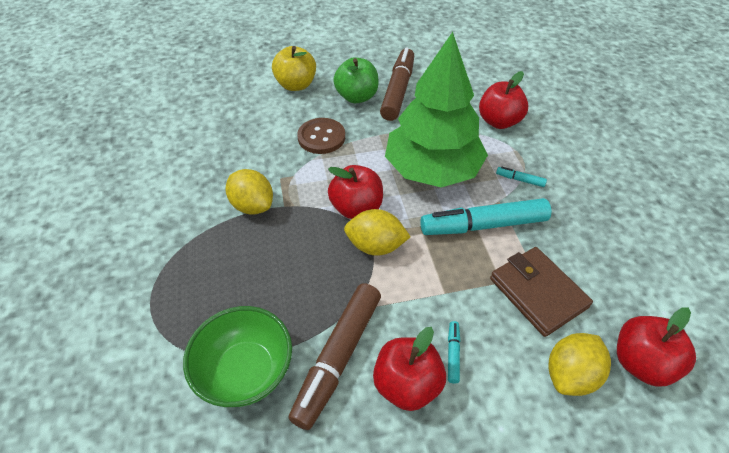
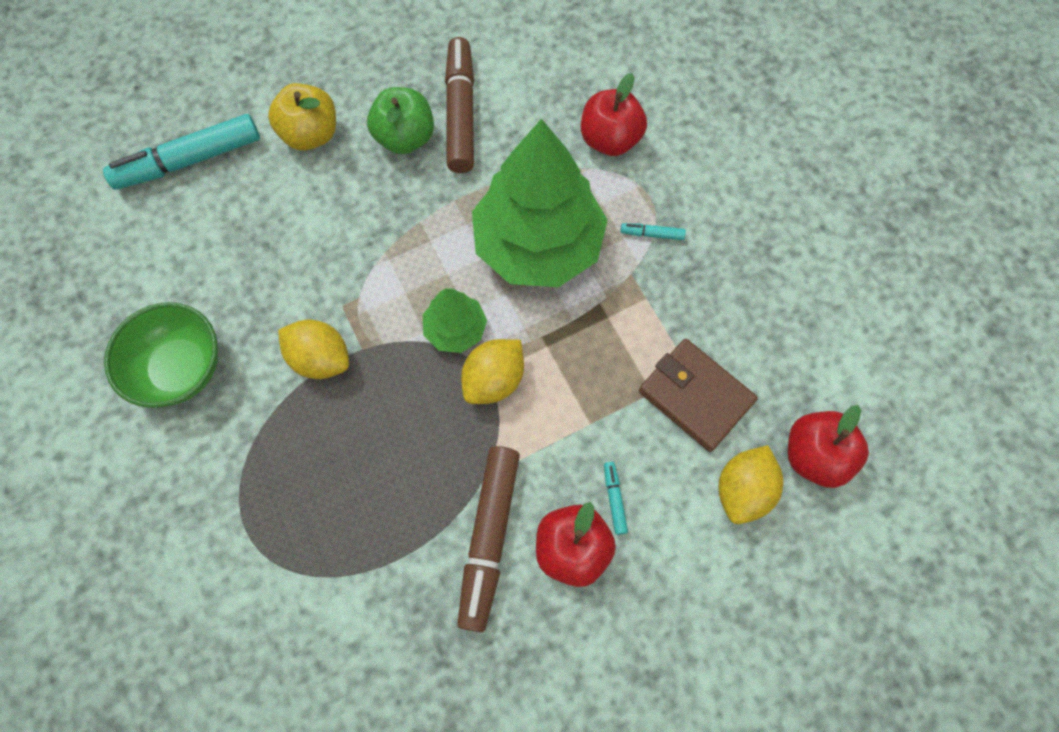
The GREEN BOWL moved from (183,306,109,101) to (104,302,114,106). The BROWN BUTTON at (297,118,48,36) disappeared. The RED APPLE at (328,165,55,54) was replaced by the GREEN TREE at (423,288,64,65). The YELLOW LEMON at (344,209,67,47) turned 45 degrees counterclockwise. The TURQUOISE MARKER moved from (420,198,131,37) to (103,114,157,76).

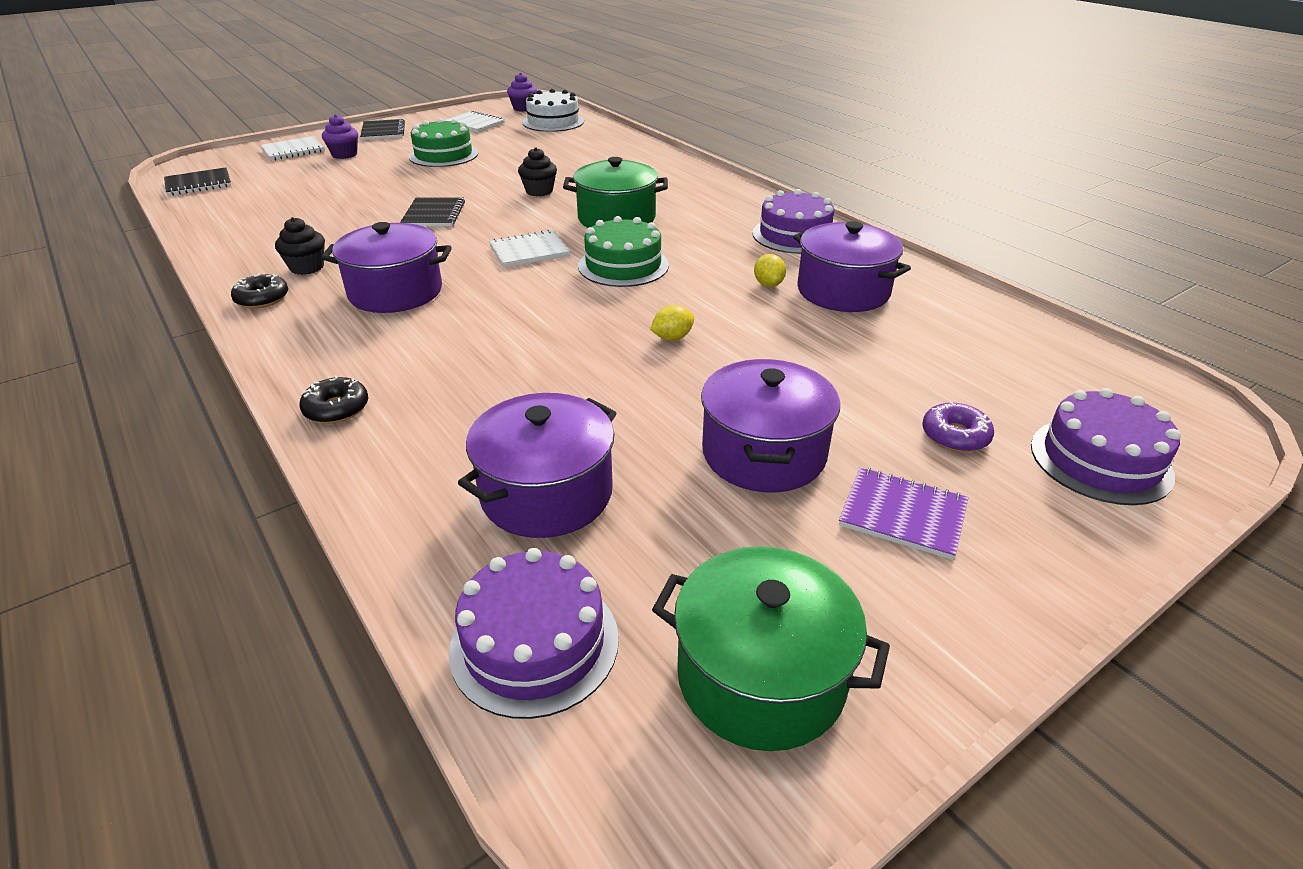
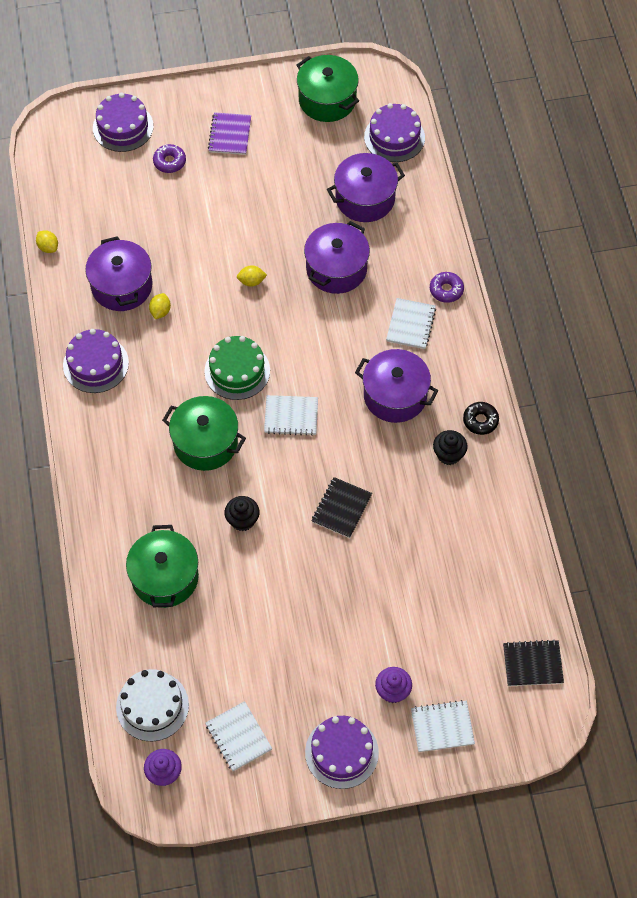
The BLACK DONUT at (299,376,69,48) became the PURPLE DONUT at (430,272,34,31). The BLACK NOTEBOOK at (360,119,45,21) was replaced by the PURPLE CAKE at (305,716,74,73). The GREEN CAKE at (409,118,69,49) disappeared. The PURPLE POT moved from (701,359,139,133) to (304,221,66,73). The PURPLE NOTEBOOK at (839,467,129,93) turned 45 degrees clockwise. The YELLOW LEMON at (36,230,22,23) appeared. The GREEN POT at (126,525,73,83) appeared. The WHITE NOTEBOOK at (386,298,50,51) appeared.

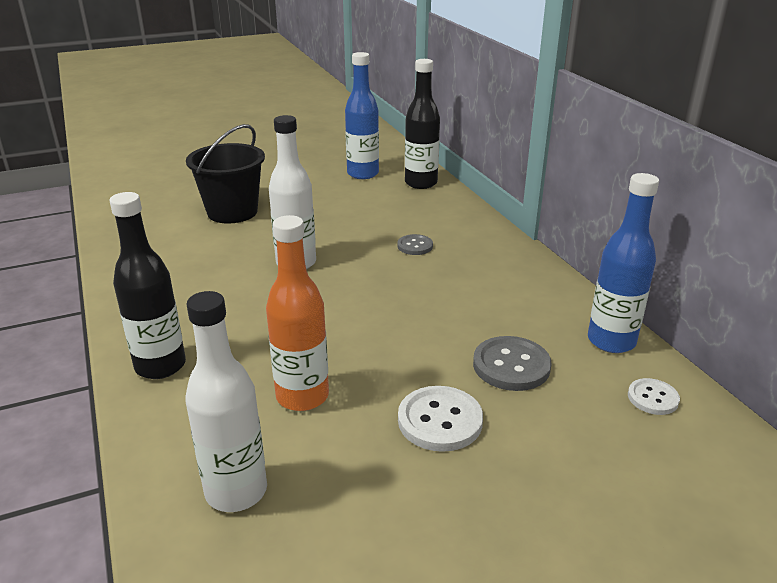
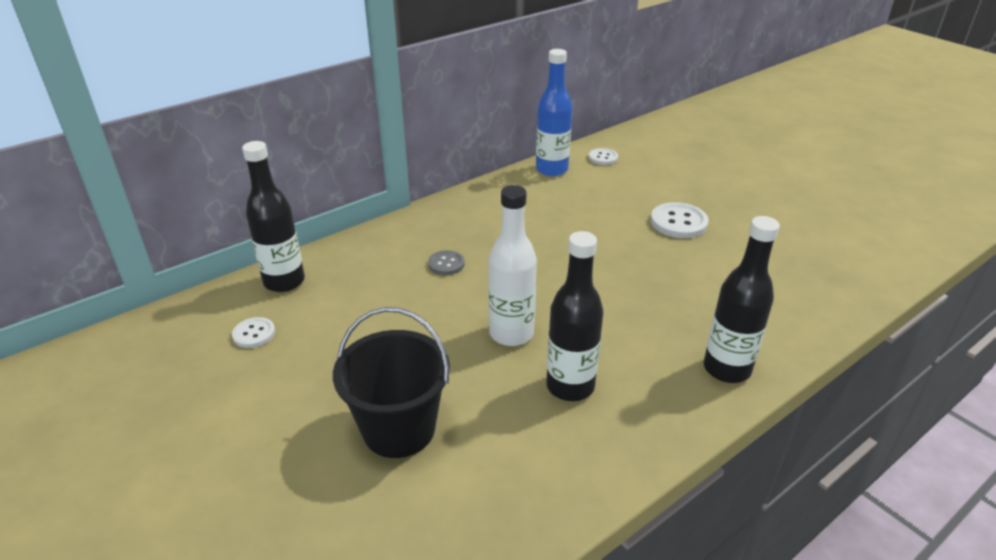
The WHITE BOTTLE at (185,291,82,221) disappeared. The ORANGE BOTTLE at (266,215,63,196) disappeared. The BLUE BOTTLE at (345,52,34,127) was replaced by the WHITE BUTTON at (232,317,43,31). The GREY BUTTON at (473,336,79,55) disappeared. The BLACK BOTTLE at (546,231,57,170) appeared.

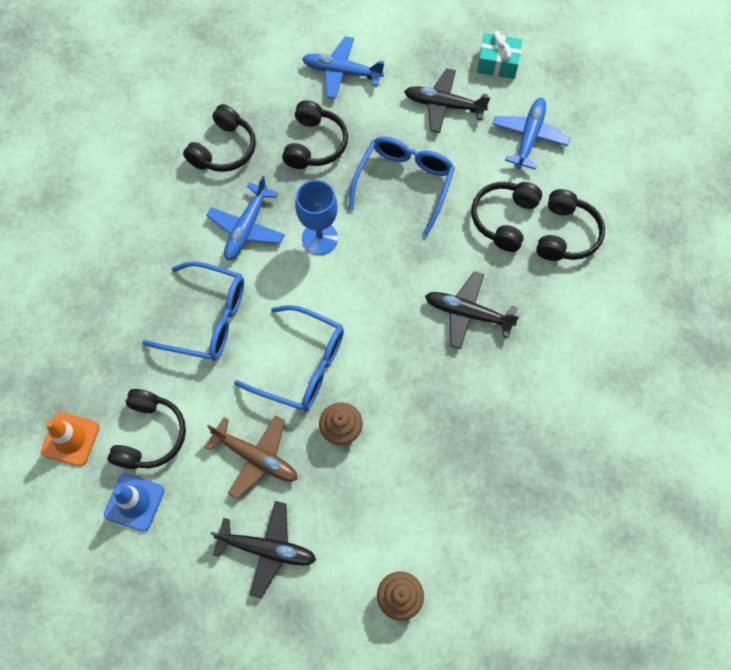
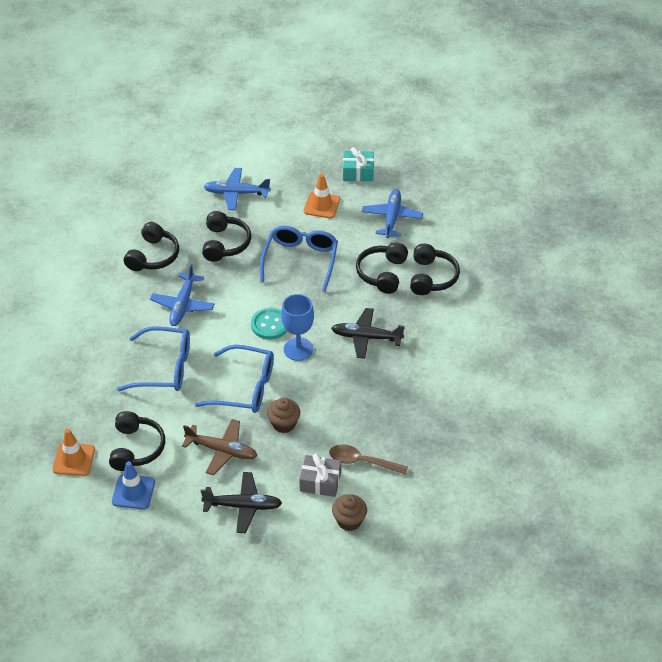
The BLUE GOBLET moved from (295,180,43,75) to (281,294,33,67). The BLACK PLANE at (404,68,86,65) was replaced by the ORANGE TRAFFIC CONE at (304,174,36,44). The TURQUOISE BUTTON at (251,308,36,32) appeared. The GREY GIFT at (299,453,42,44) appeared. The BROWN SPOON at (329,444,79,31) appeared.

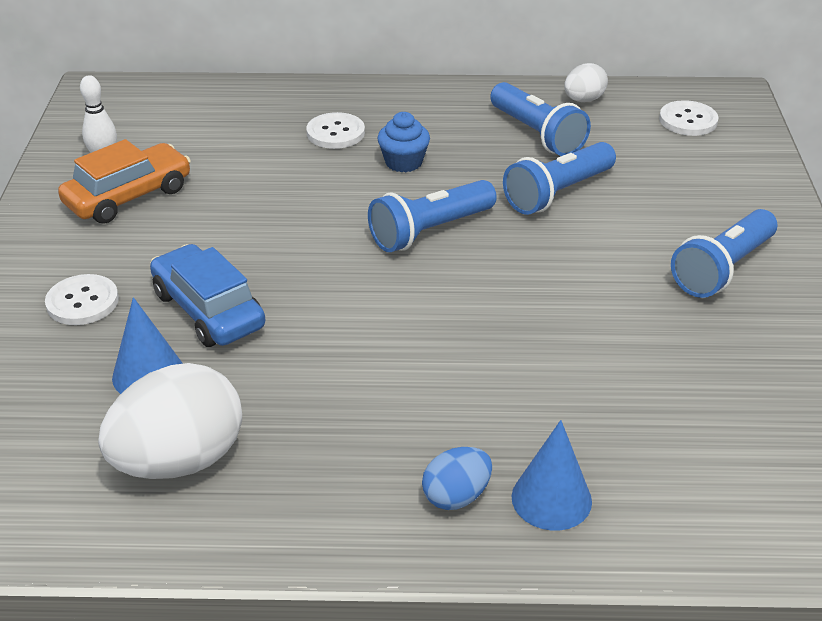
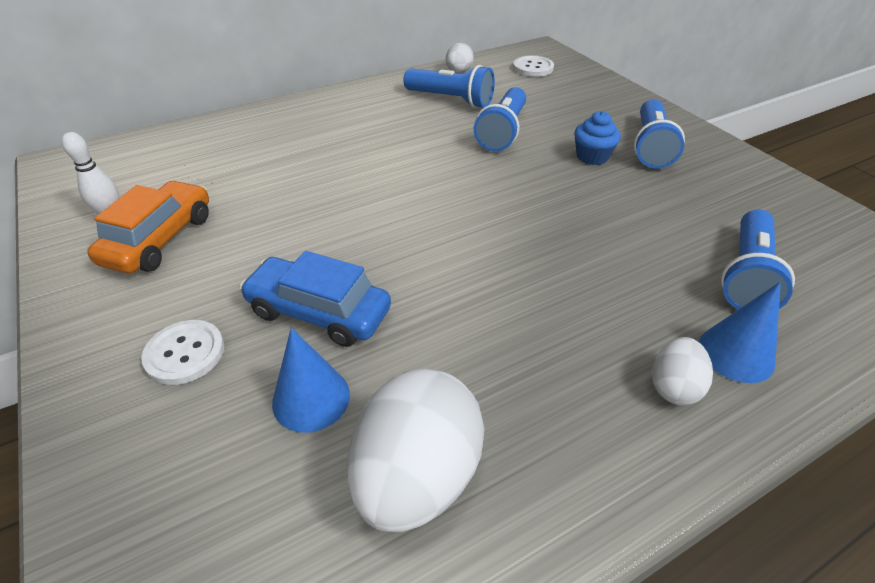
The WHITE BUTTON at (306,112,59,37) disappeared. The BLUE FLASHLIGHT moved from (368,180,129,72) to (721,209,74,101). The BLUE CUPCAKE moved from (378,112,52,60) to (574,111,47,54). The BLUE EGG at (422,447,70,63) became the WHITE EGG at (652,337,61,68).

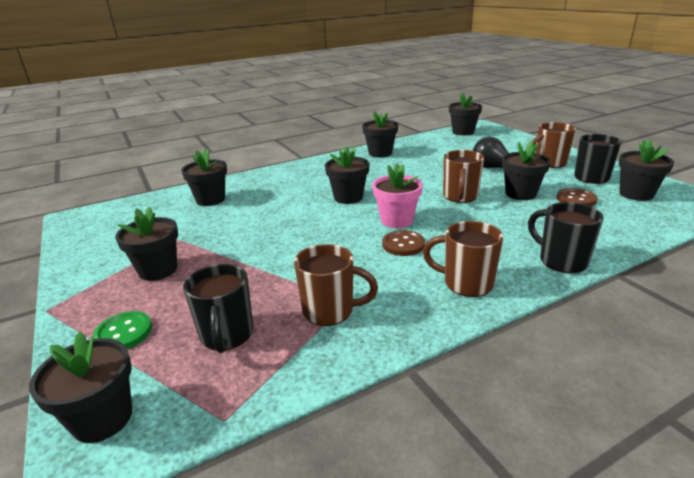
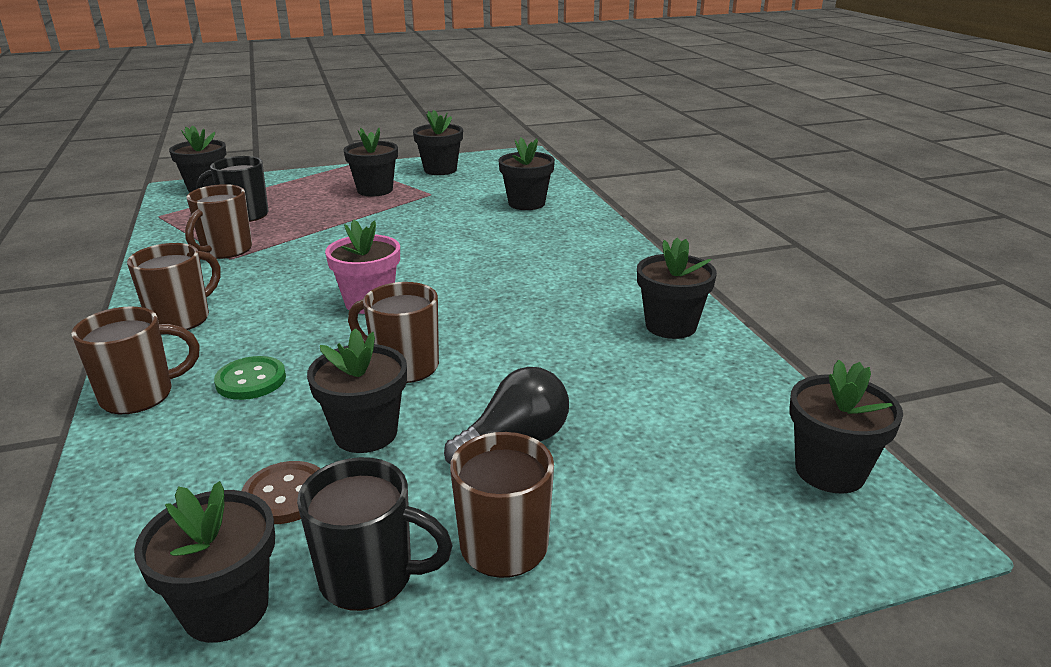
The GREEN BUTTON moved from (92,311,60,38) to (214,356,72,44). The BLACK FLOWER POT moved from (325,146,45,58) to (413,110,50,65). The BROWN BUTTON at (382,230,43,26) disappeared. The BLACK MUG at (528,202,76,71) became the BROWN MUG at (71,306,129,108).

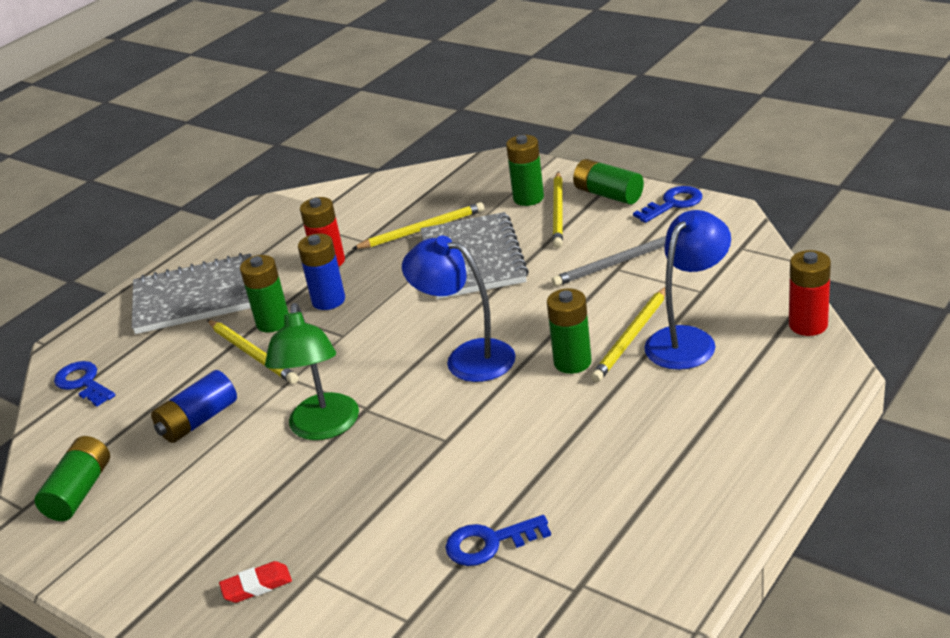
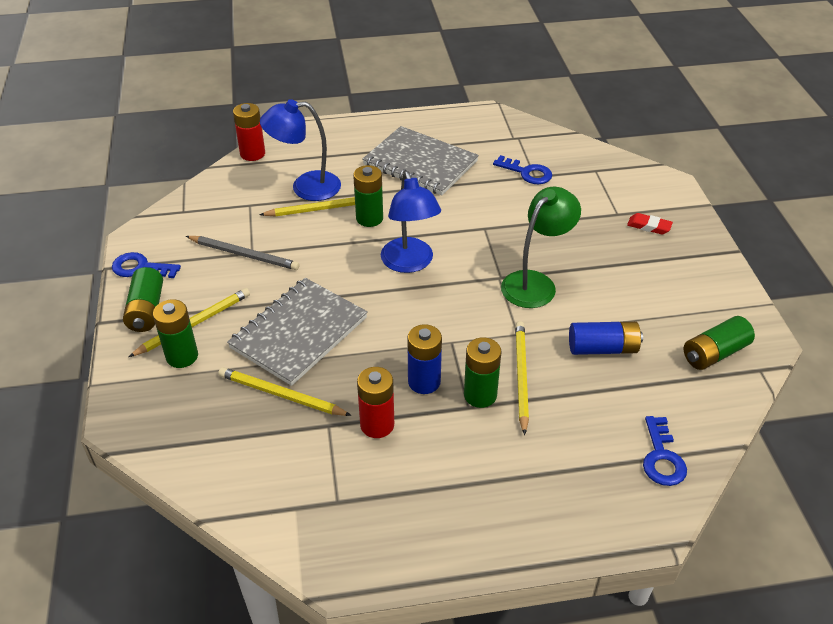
The GREY NOTEBOOK moved from (132,253,119,81) to (362,126,117,69).

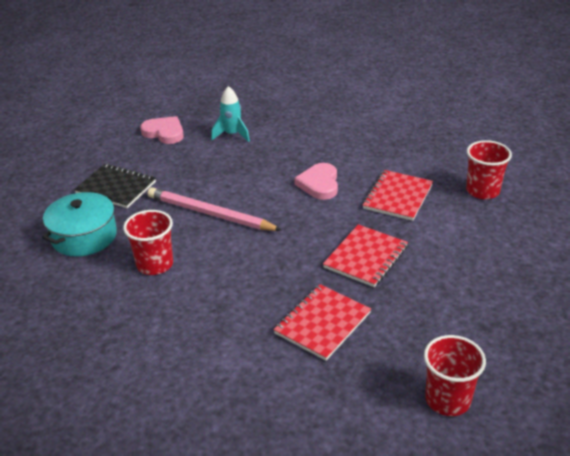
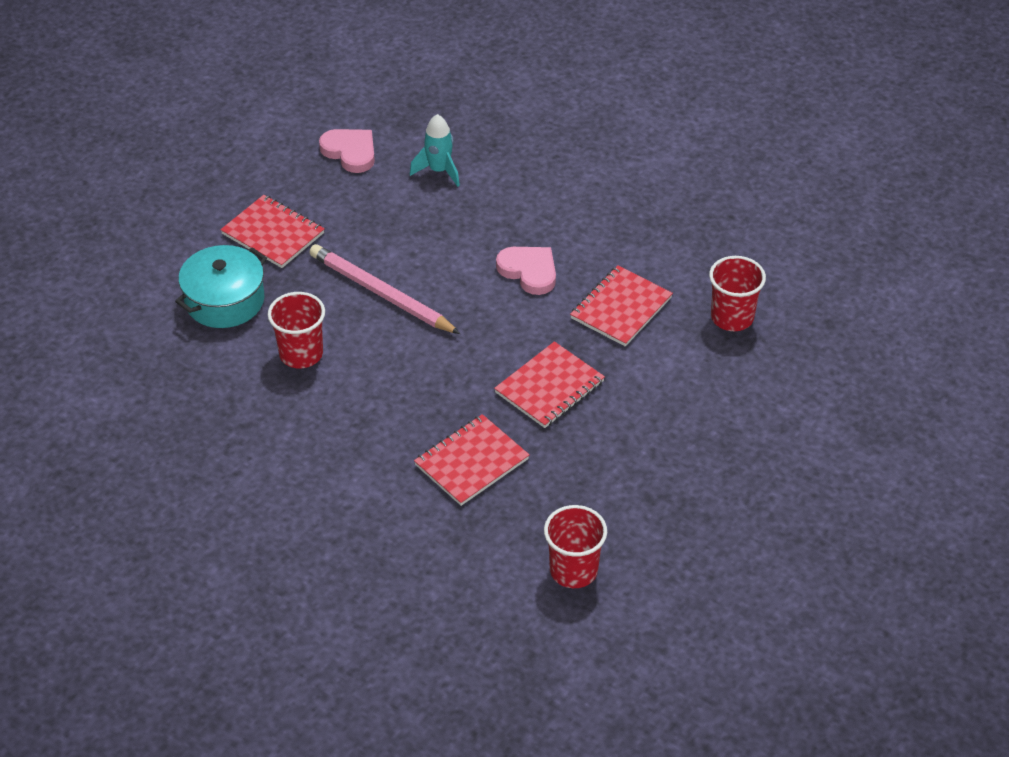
The BLACK NOTEBOOK at (74,164,82,44) became the RED NOTEBOOK at (220,195,105,73). The PINK HEART at (294,163,44,37) turned 120 degrees clockwise.

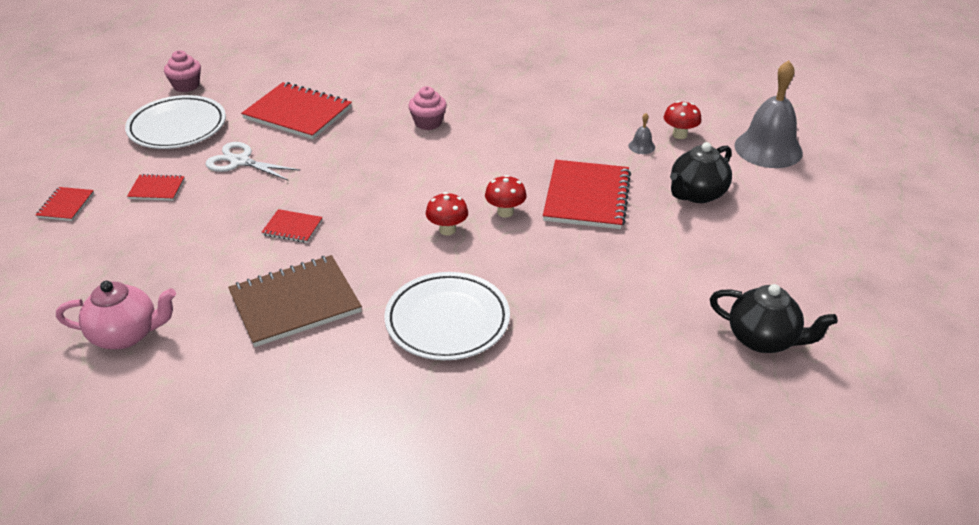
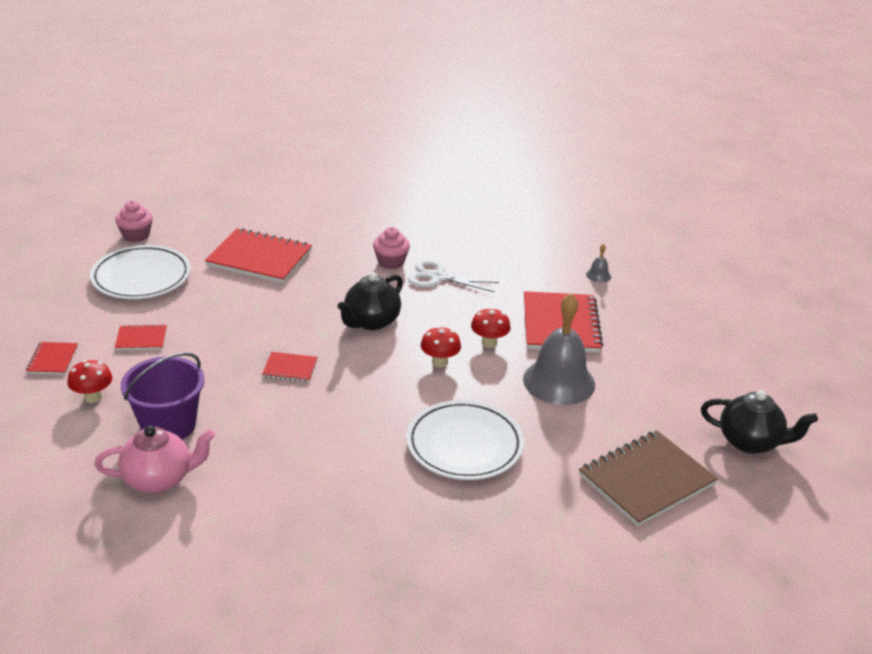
The WHITE SCISSORS moved from (205,142,96,39) to (408,260,91,32). The BROWN NOTEBOOK moved from (228,255,134,92) to (579,430,139,96). The RED MUSHROOM moved from (664,101,38,38) to (67,360,45,43). The BLACK TEAPOT moved from (670,142,62,61) to (337,272,66,58). The GREY BELL moved from (734,60,69,108) to (523,293,72,112). The PURPLE BUCKET at (121,352,83,88) appeared.

